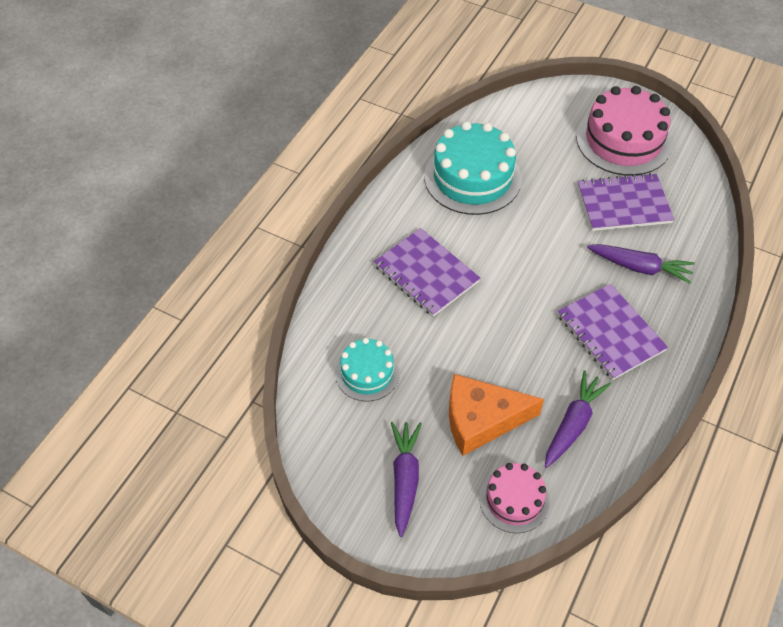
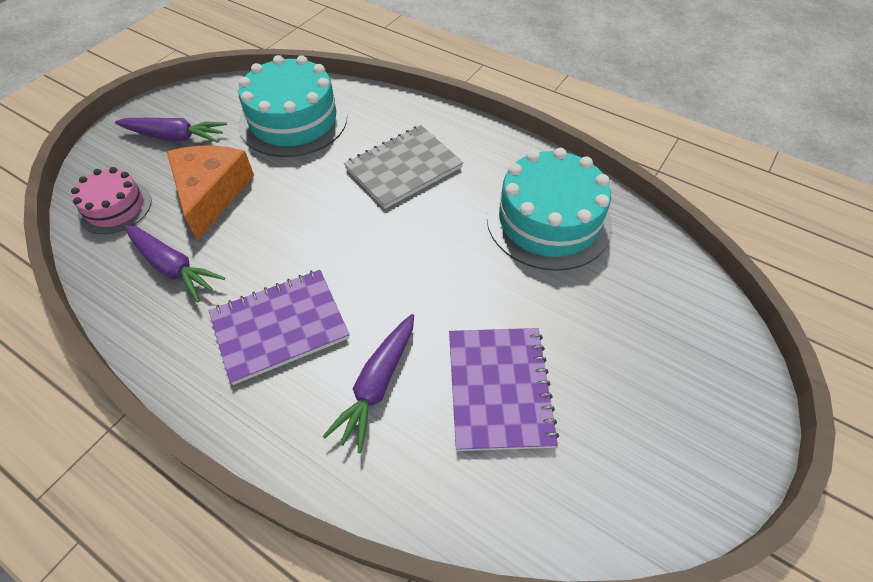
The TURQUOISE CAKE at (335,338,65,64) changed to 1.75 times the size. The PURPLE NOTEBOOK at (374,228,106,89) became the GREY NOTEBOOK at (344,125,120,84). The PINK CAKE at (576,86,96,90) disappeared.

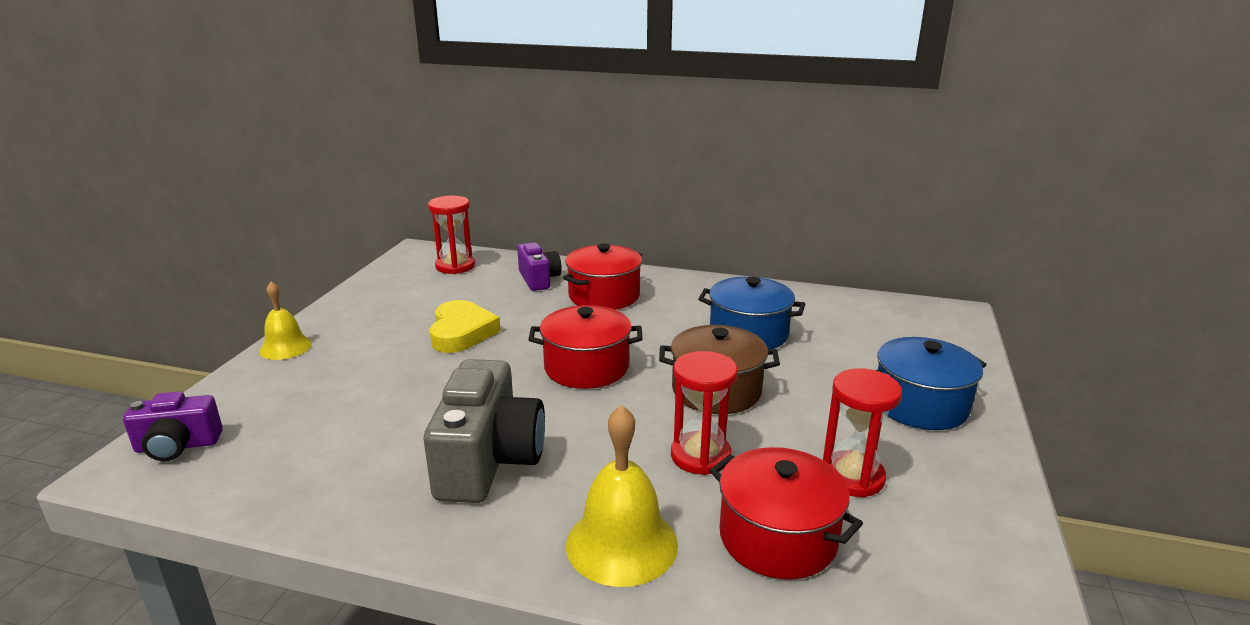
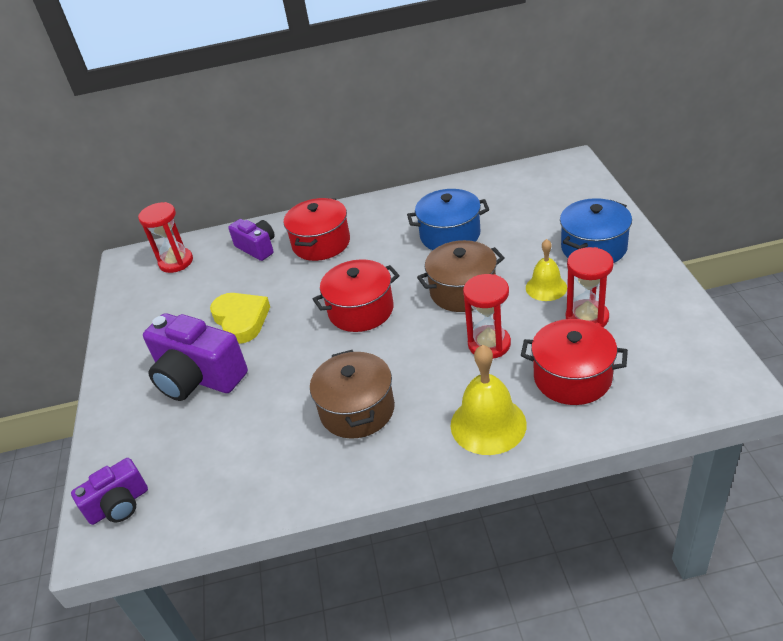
The YELLOW BELL moved from (259,282,53,78) to (526,239,41,62). The GREY CAMERA at (424,359,121,144) was replaced by the BROWN POT at (310,350,85,89). The PURPLE CAMERA at (143,313,105,88) appeared.

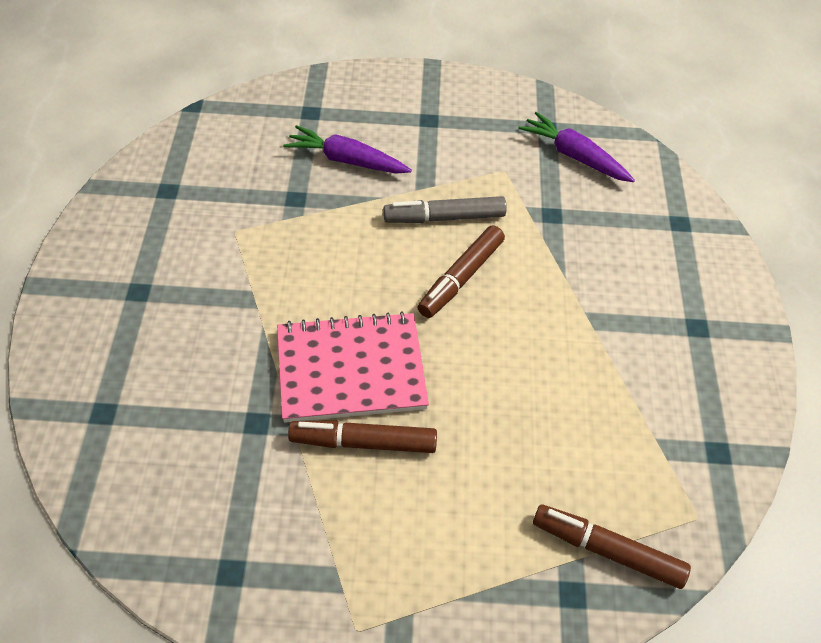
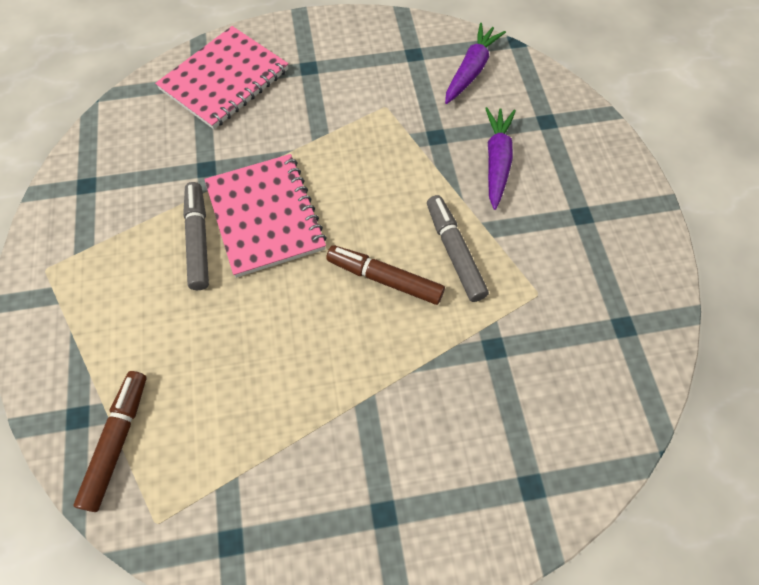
The BROWN MARKER at (288,420,149,33) became the GREY MARKER at (183,182,26,108). The PURPLE CARROT moved from (518,112,117,70) to (445,23,61,81). The PINK NOTEBOOK at (155,26,133,103) appeared.

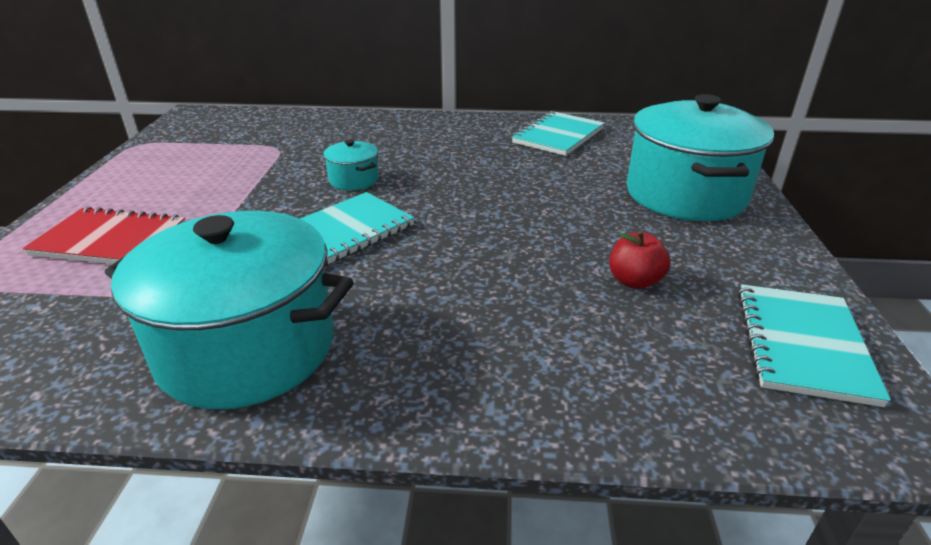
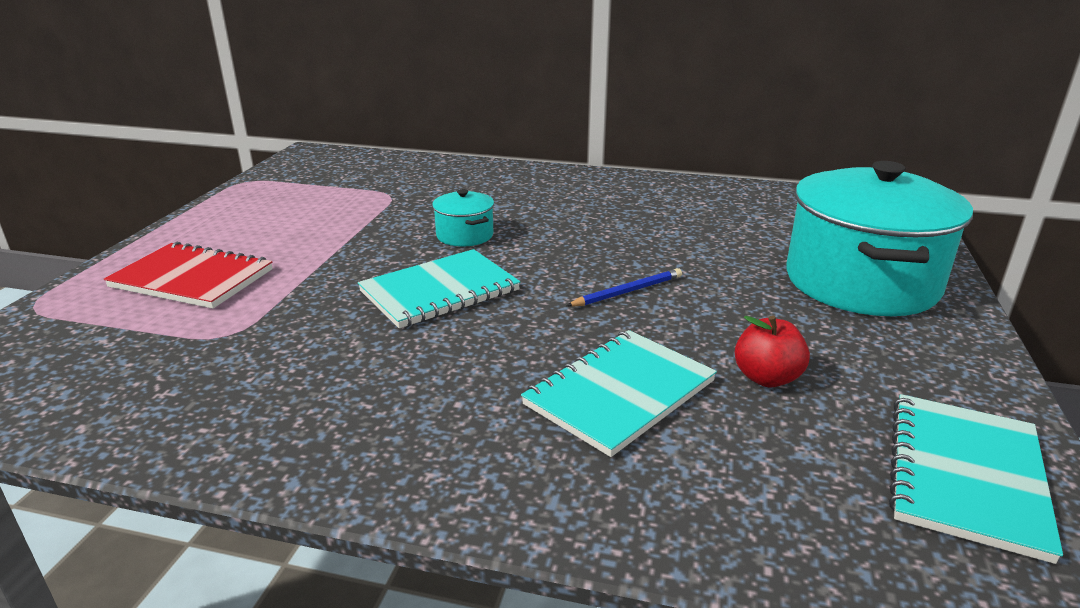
The TURQUOISE POT at (105,211,248,198) disappeared. The TURQUOISE NOTEBOOK moved from (512,111,92,45) to (521,330,196,127). The BLUE PENCIL at (566,268,116,39) appeared.

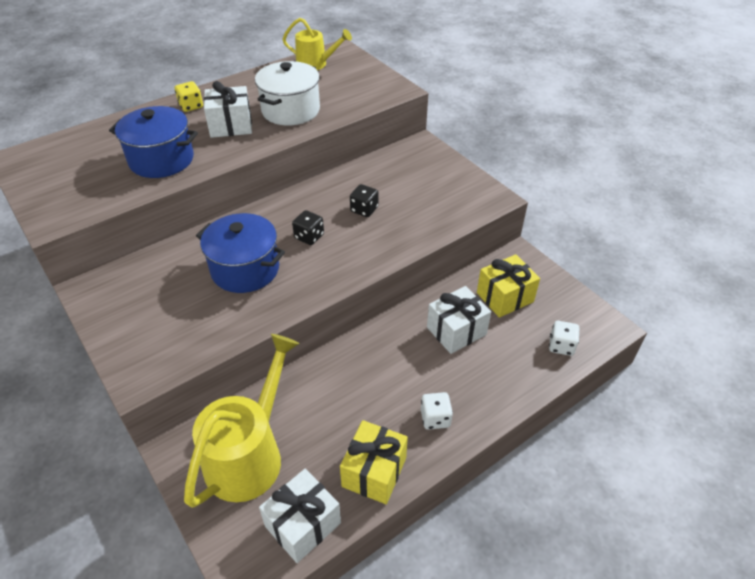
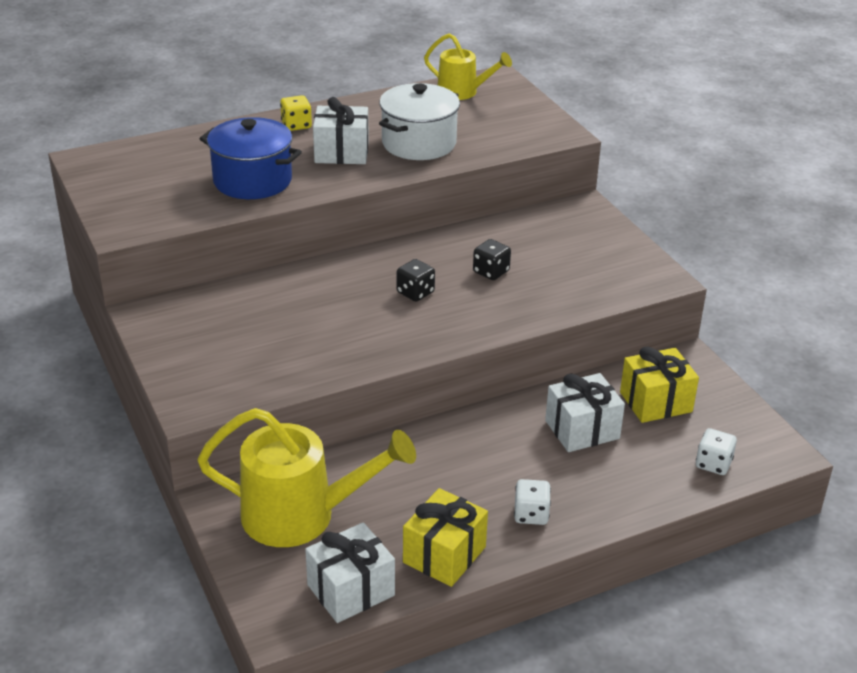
The YELLOW WATERING CAN at (184,334,116,174) turned 60 degrees clockwise. The BLUE POT at (196,213,89,80) disappeared.

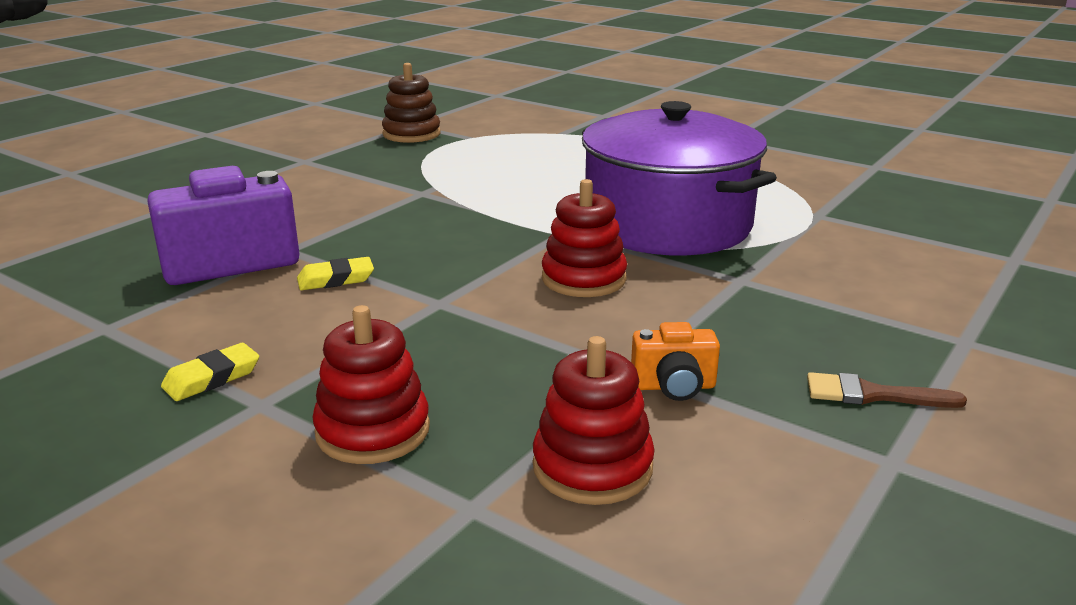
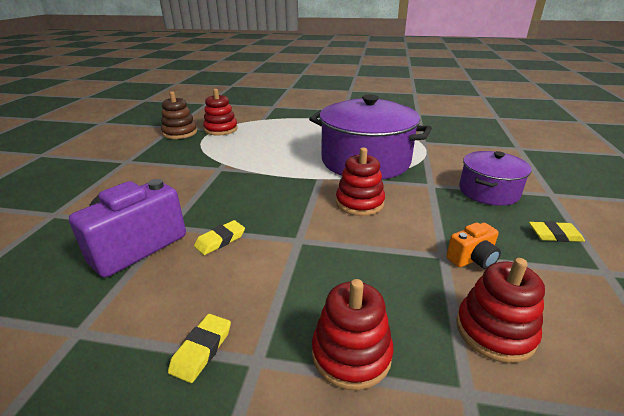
The BROWN BRUSH at (807,372,160,36) was replaced by the YELLOW ERASER at (529,221,56,21). The RED STACKING TOY at (203,89,35,47) appeared. The PURPLE POT at (459,151,73,55) appeared.

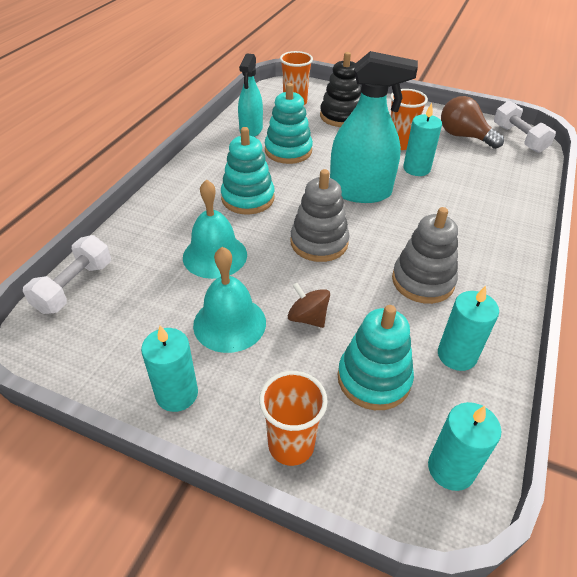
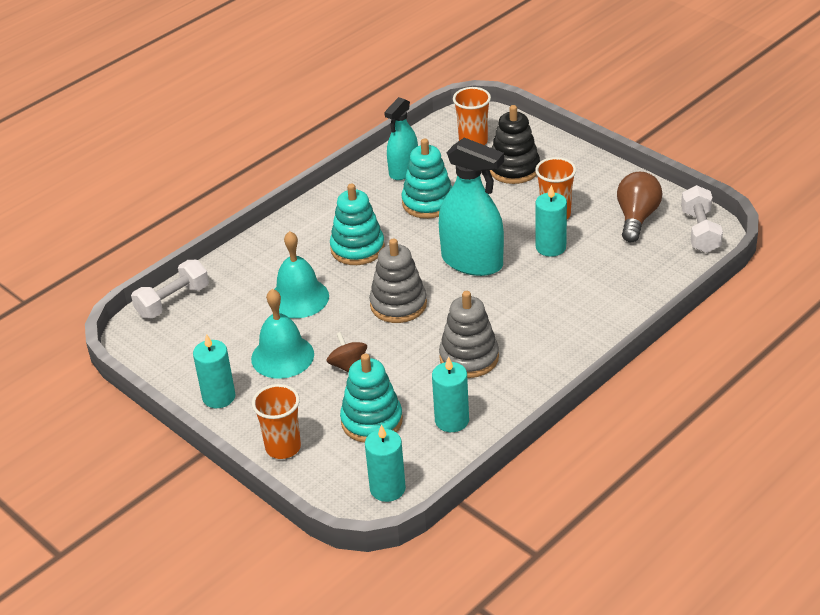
The BROWN LIGHT BULB at (441,96,63,53) turned 45 degrees clockwise.

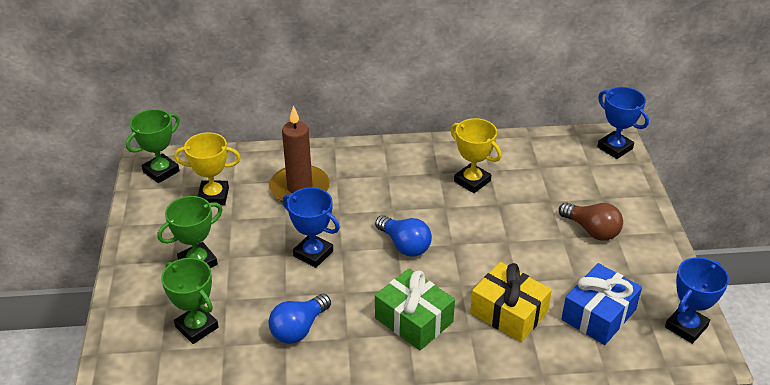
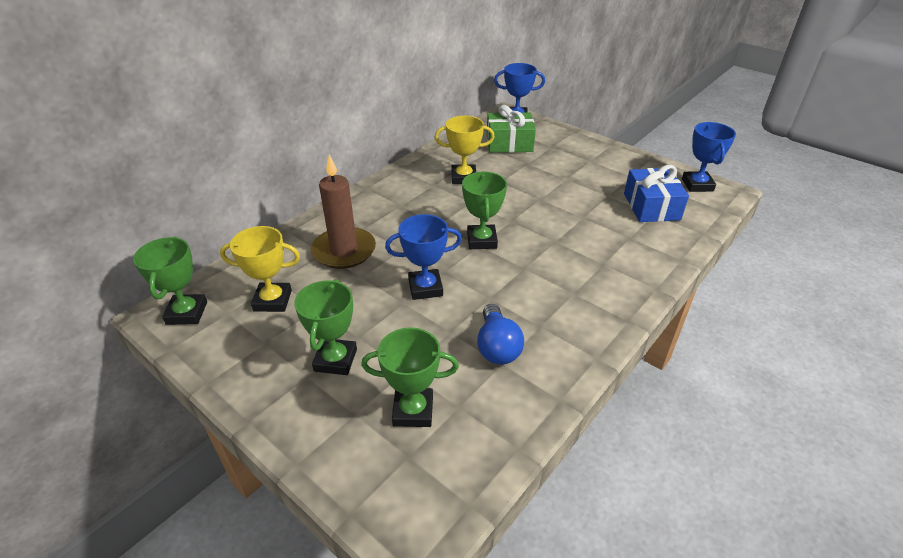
The YELLOW TROPHY at (174,132,67,73) turned 45 degrees clockwise. The BLUE LIGHT BULB at (375,215,57,42) was replaced by the GREEN TROPHY at (462,172,45,77). The GREEN GIFT moved from (375,268,80,82) to (487,105,49,48). The YELLOW GIFT at (470,262,82,80) disappeared. The BROWN LIGHT BULB at (559,202,64,39) disappeared.

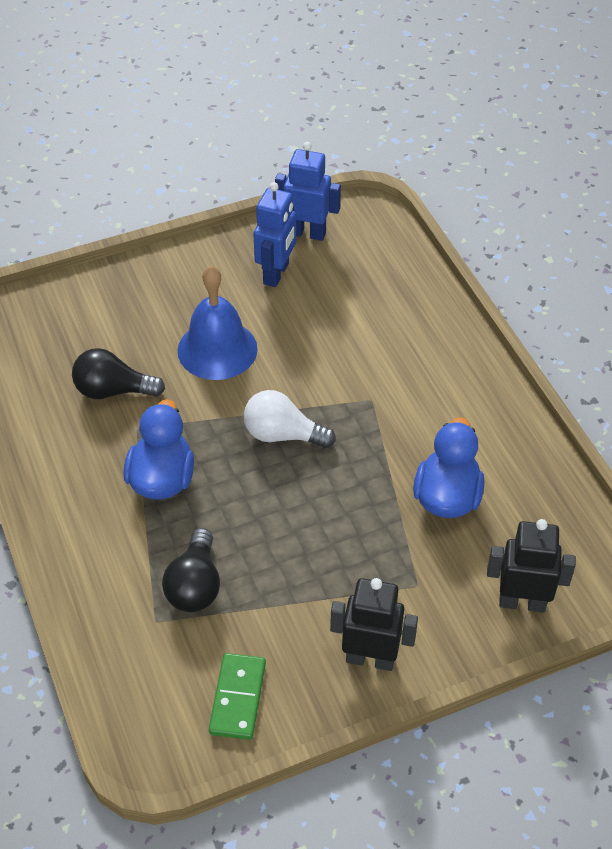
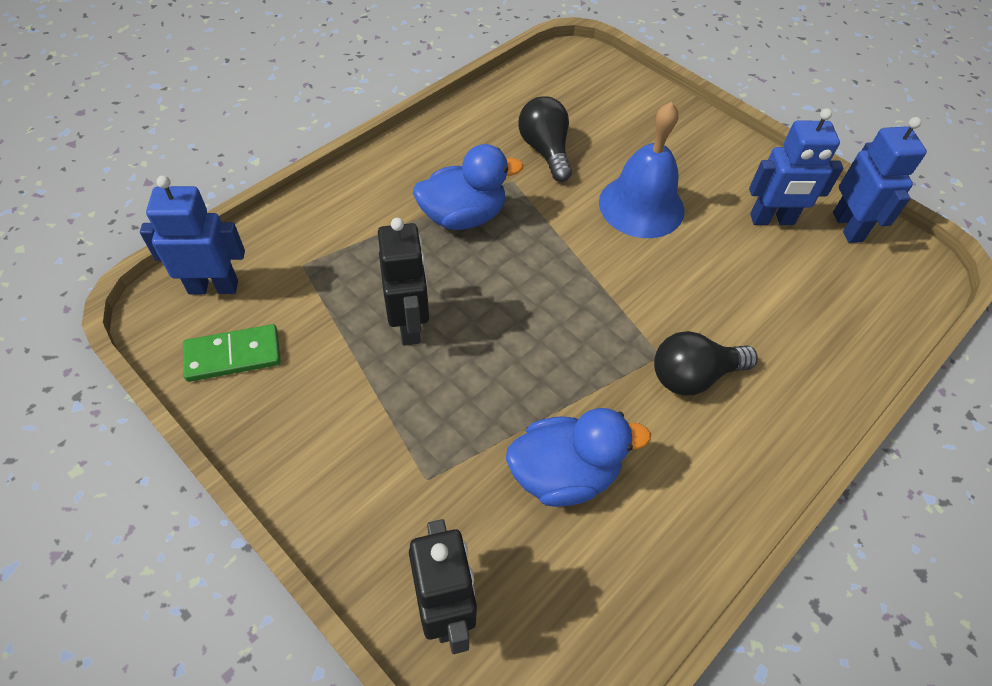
The BLACK LIGHT BULB moved from (162,528,58,84) to (654,331,104,64). The WHITE LIGHT BULB at (244,390,92,58) disappeared. The BLACK ROBOT moved from (330,578,88,93) to (378,218,51,128). The BLUE ROBOT at (140,175,105,120) appeared.

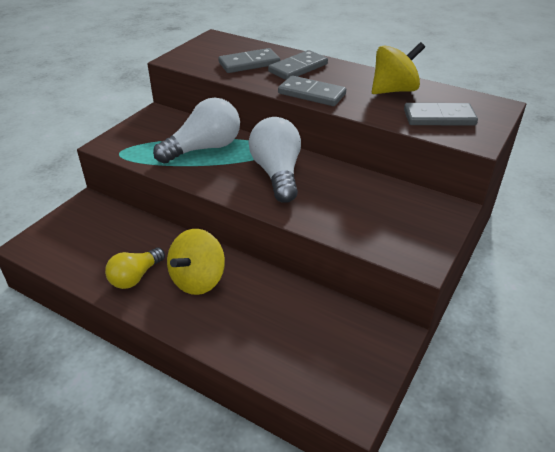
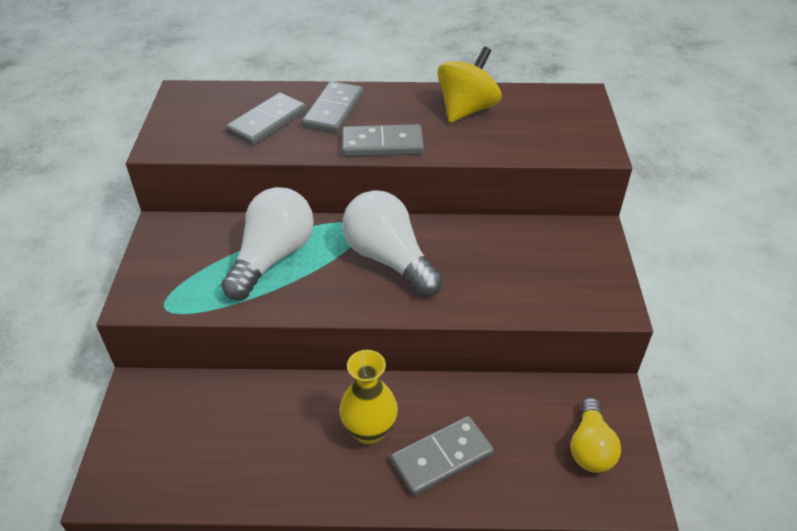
The YELLOW LIGHT BULB moved from (105,247,60,42) to (571,398,50,75). The YELLOW SPINNING TOP at (167,229,58,66) was replaced by the YELLOW VASE at (339,350,59,94). The GREY DOMINO moved from (404,103,74,23) to (391,416,103,80).

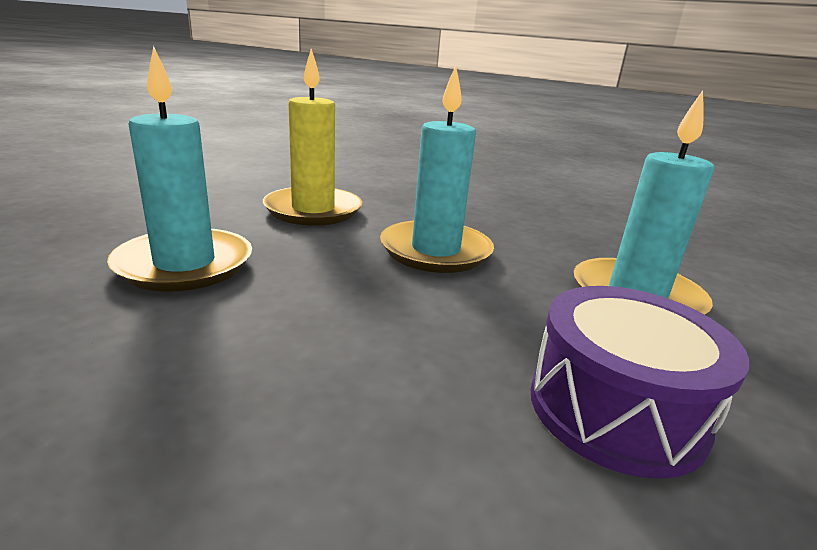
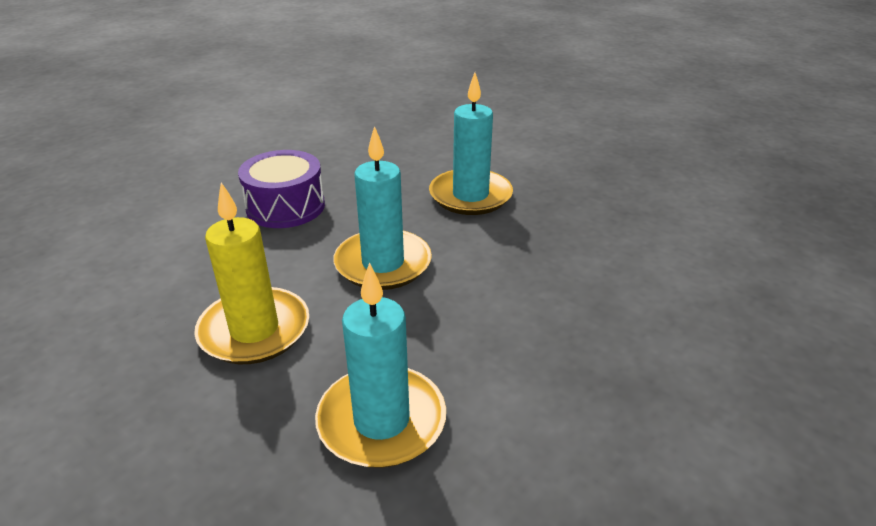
The PURPLE DRUM moved from (531,286,219,193) to (238,150,87,78).

